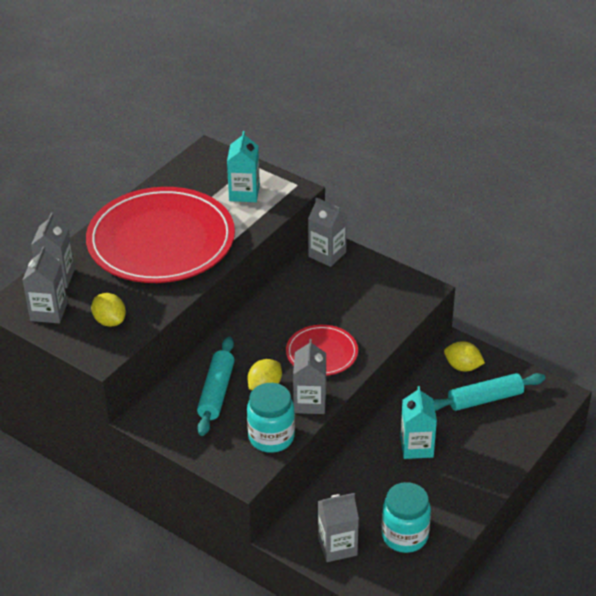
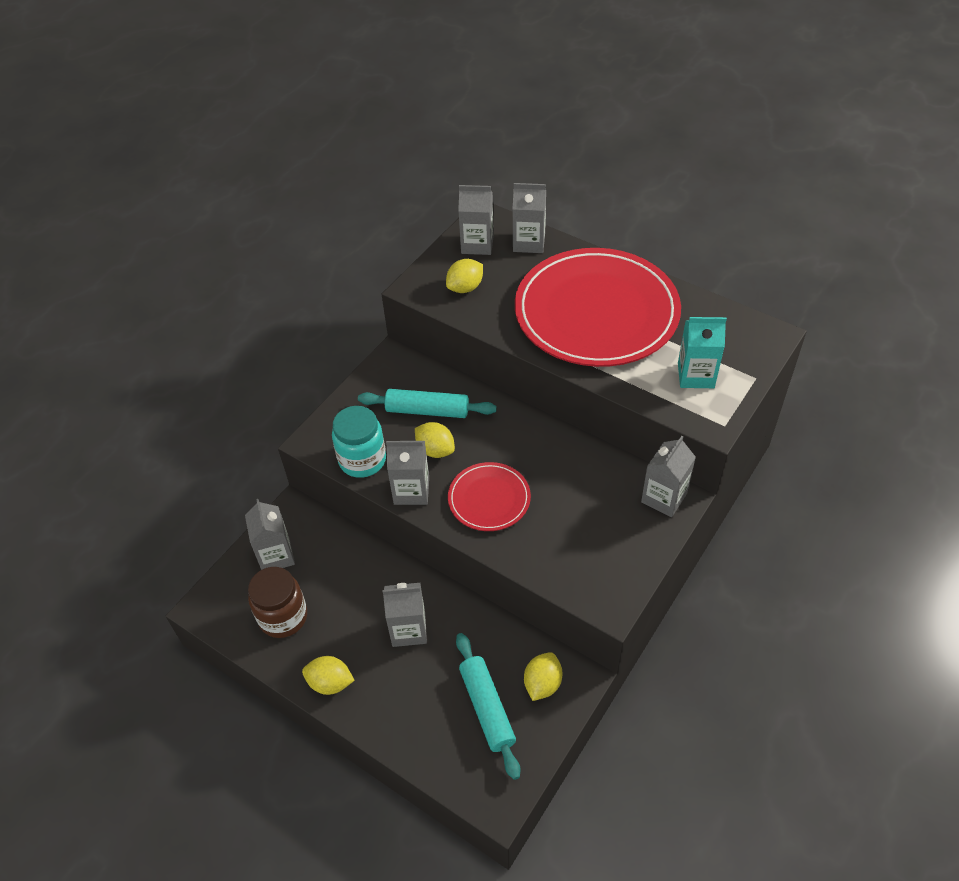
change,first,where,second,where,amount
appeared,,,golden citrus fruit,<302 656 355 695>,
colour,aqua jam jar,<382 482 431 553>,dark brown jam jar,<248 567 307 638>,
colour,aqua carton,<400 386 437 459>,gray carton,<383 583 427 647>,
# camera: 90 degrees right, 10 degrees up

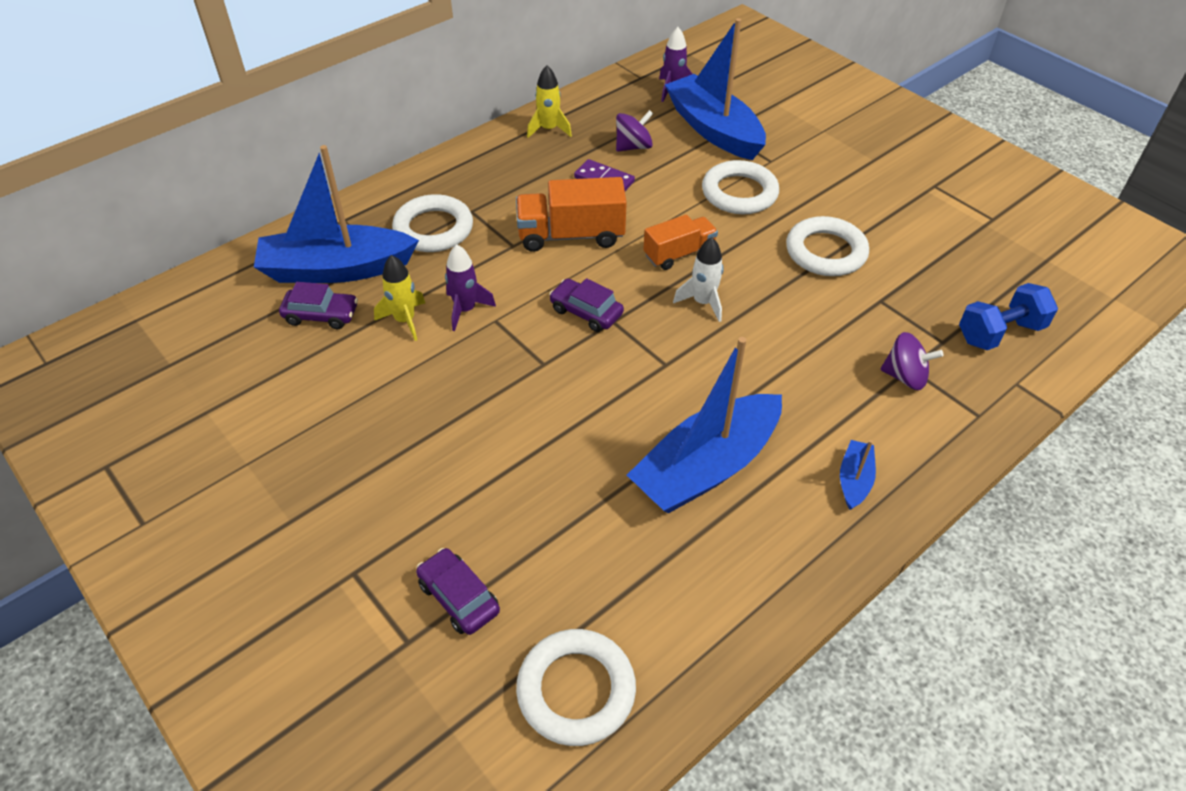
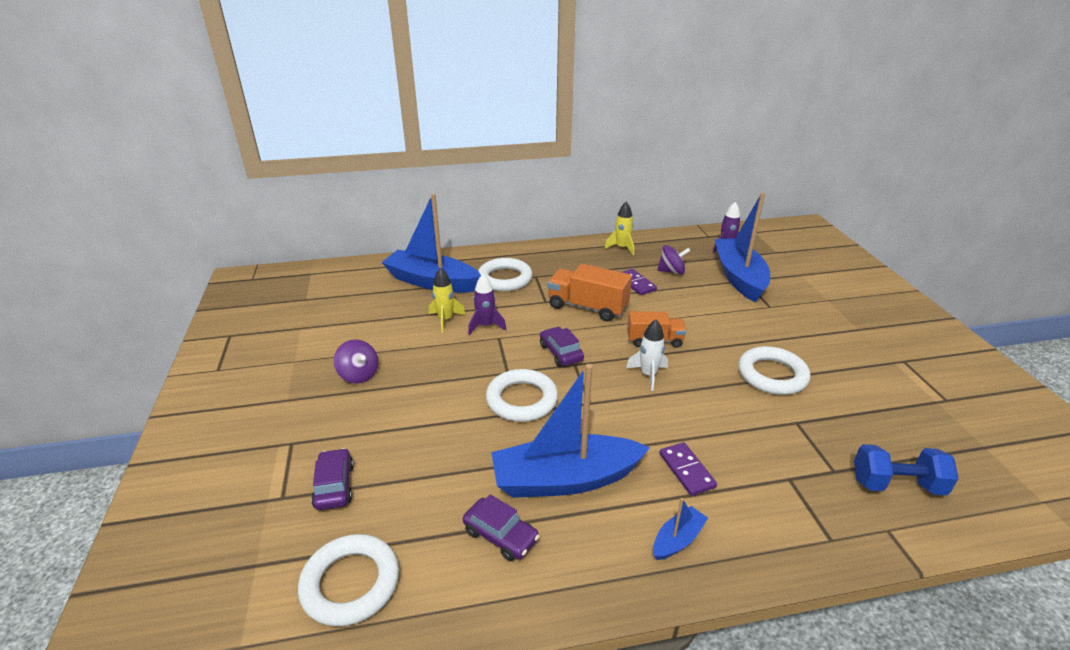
change,first,where,second,where,amount
appeared,,,royal purple domino,<660 442 717 496>,
relocated,royal purple automobile,<279 282 358 329>,,<463 494 540 561>,
relocated,pure white torus,<702 160 779 214>,,<486 369 558 422>,
relocated,royal purple whirligig,<880 332 944 390>,,<334 339 378 384>,
# camera: 30 degrees right, 15 degrees down

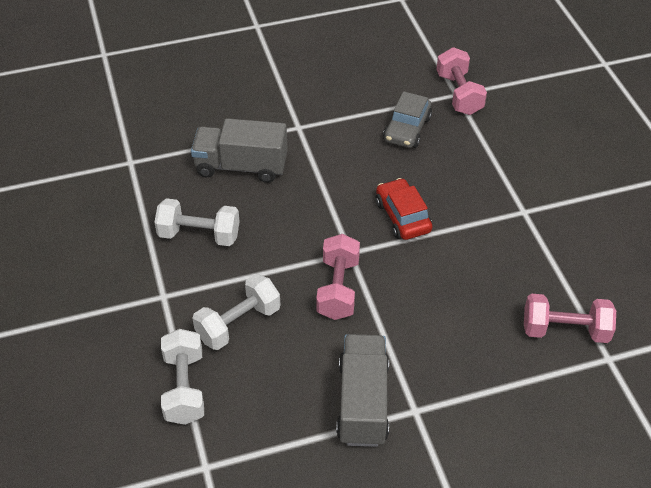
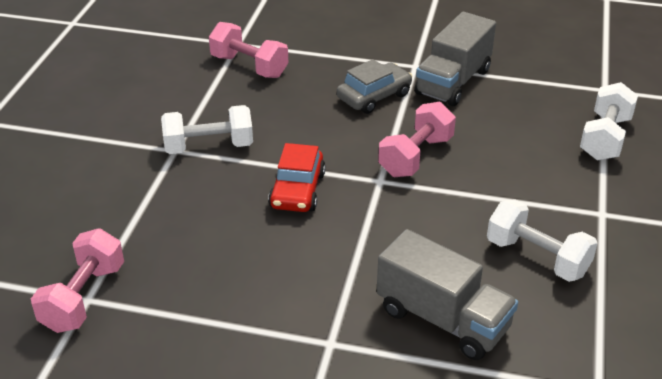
change,first,where,second,where,amount
relocated,pure white free weight,<193 274 281 350>,,<161 105 253 154>,
relocated,gray automobile,<383 91 432 148>,,<337 59 412 114>,
# camera: 150 degrees left, 10 degrees down

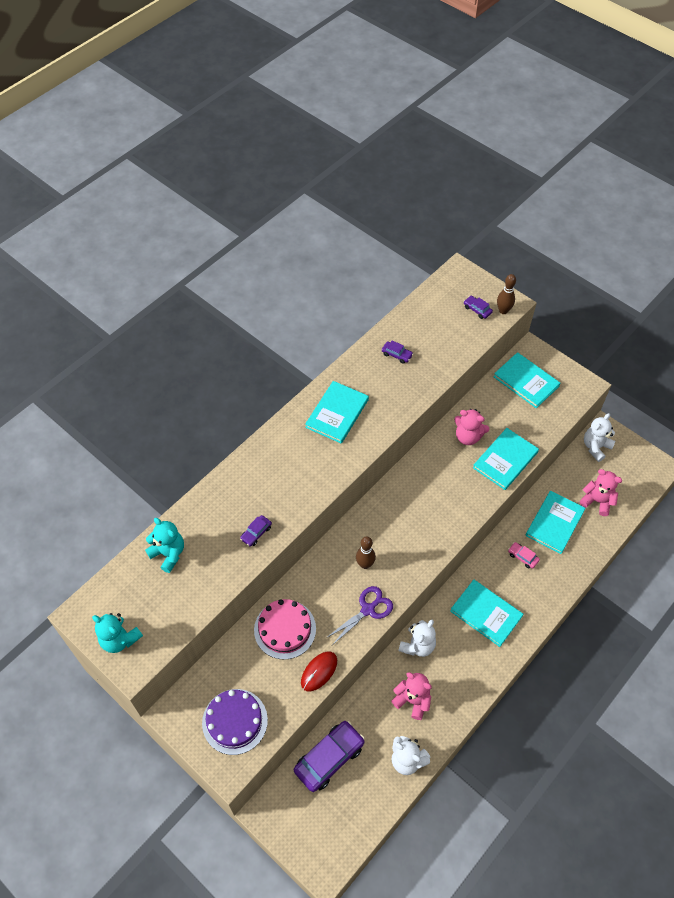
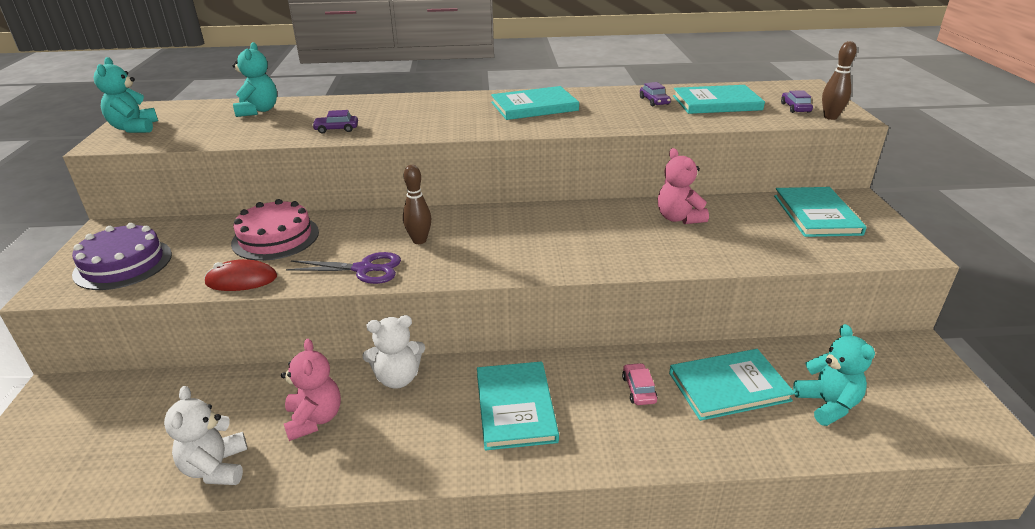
change,first,where,second,where,amount
missing,royal purple automobile,<294 721 365 792>,,,
missing,pure white teddy,<584 413 615 462>,,,
relocated,aqua book,<473 428 539 490>,,<673 85 765 114>,
colour,rose-pink teddy,<580 469 622 516>,aqua teddy,<793 324 875 426>,
# camera: 45 degrees right, 25 degrees down

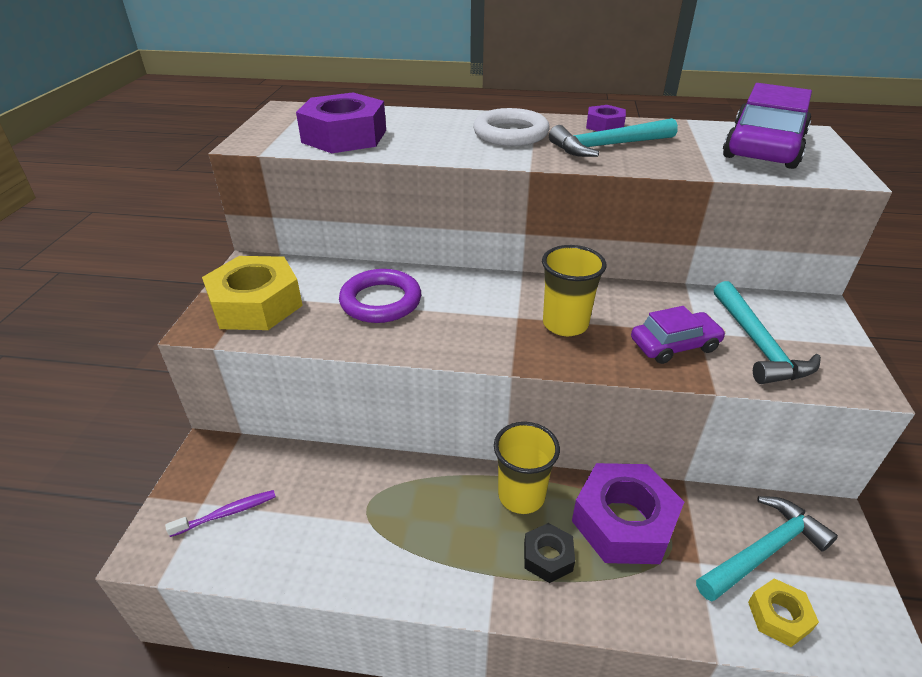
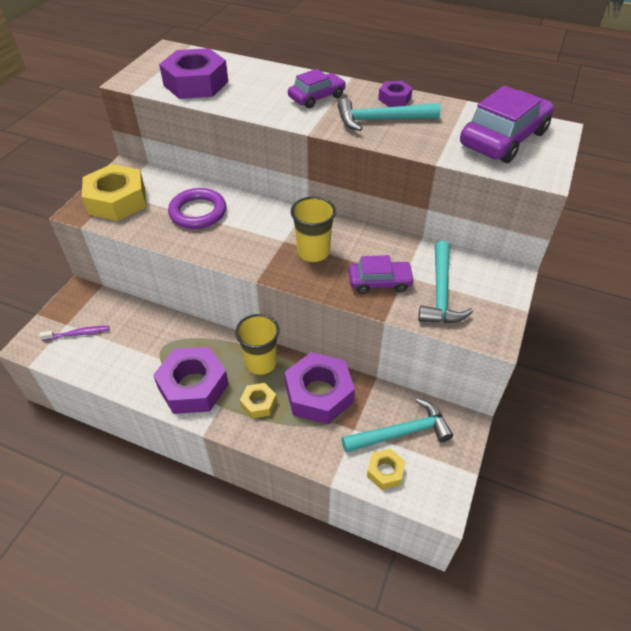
change,first,where,second,where,amount
appeared,,,royal purple hexagon nut,<153 347 229 414>,
exchanged,pure white torus,<473 108 550 146>,royal purple automobile,<288 69 346 108>,
colour,ebony hexagon nut,<524 523 575 583>,golden hexagon nut,<240 383 277 418>,
# camera: 15 degrees right, 10 degrees up

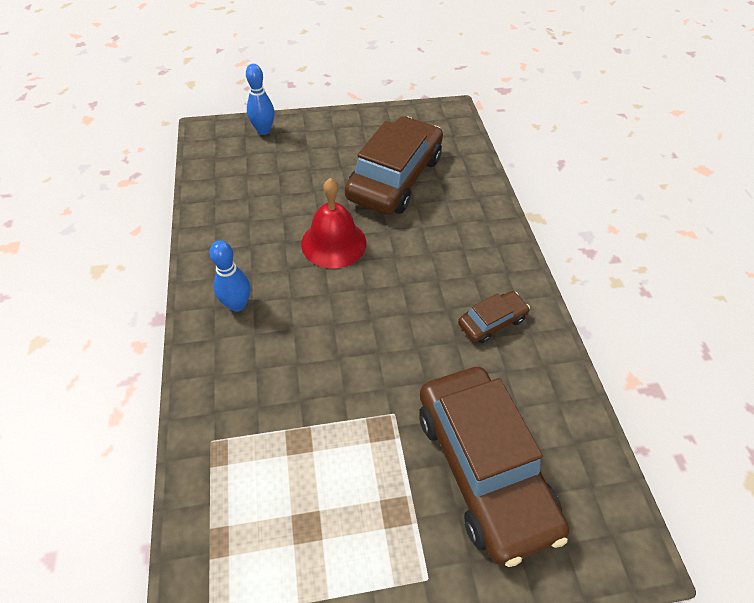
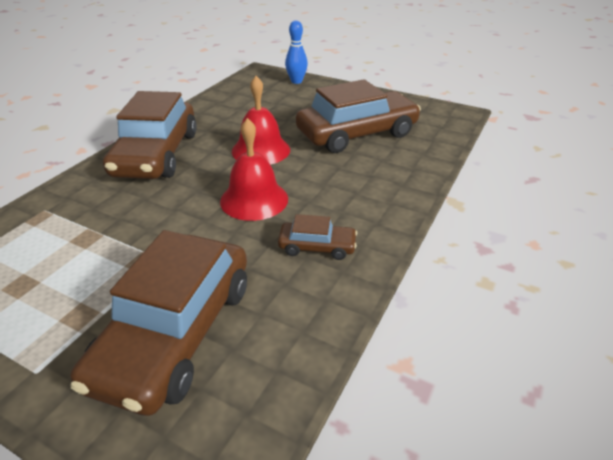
change,first,where,second,where,amount
appeared,,,red school bell,<220 118 288 221>,
exchanged,cobalt bowling pin,<209 240 251 312>,dark brown automobile,<103 91 197 179>,
# camera: 40 degrees right, 15 degrees down

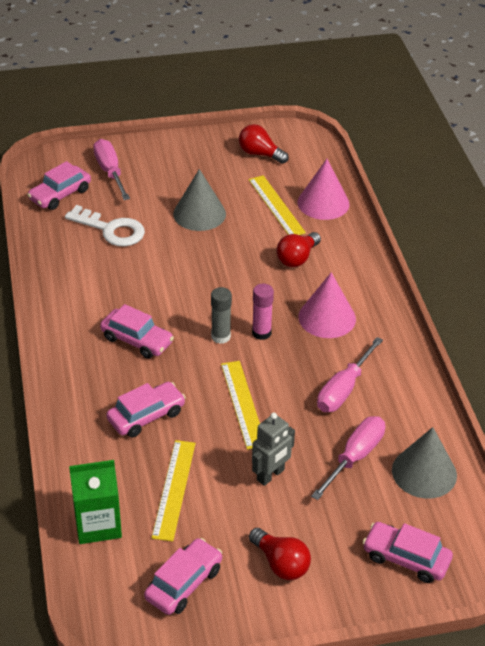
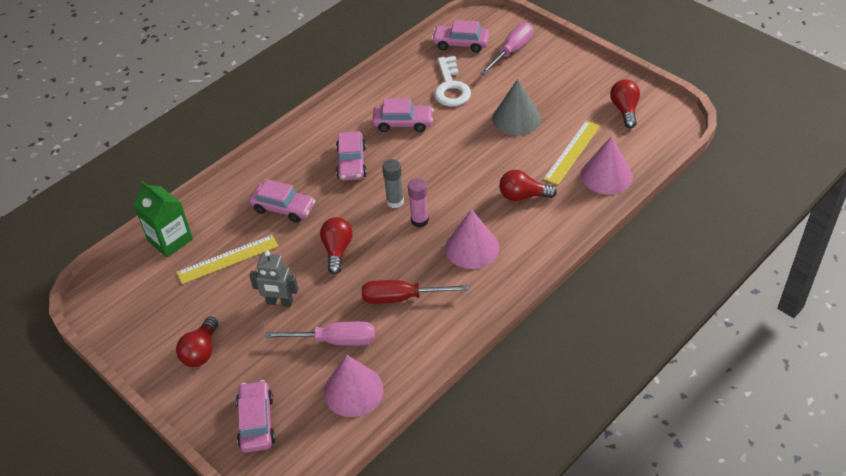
change,first,where,second,where,amount
relocated,rose-pink automobile,<144 538 222 615>,,<372 99 434 132>,
exchanged,golden straightedge,<221 361 260 450>,red light bulb,<320 217 352 274>,
colour,rose-pink flat screwdriver,<317 337 383 412>,red flat screwdriver,<362 280 468 304>,
colour,gray cone shape,<392 427 457 499>,rose-pink cone shape,<324 355 384 417>,
# camera: 60 degrees right, 5 degrees up

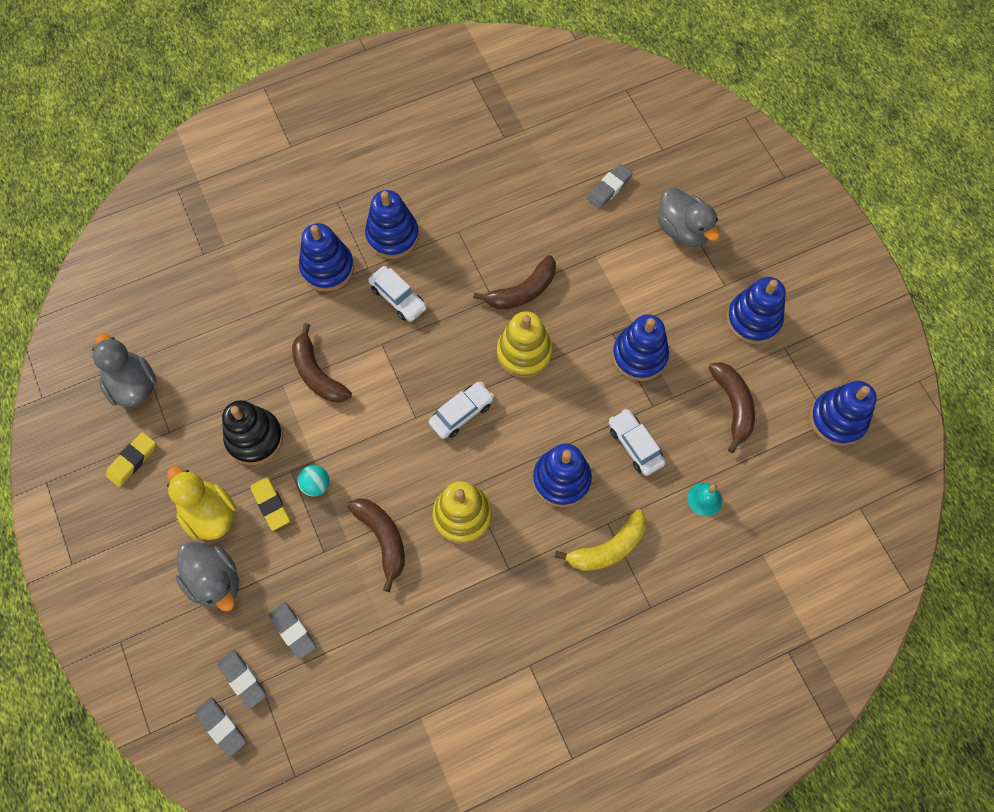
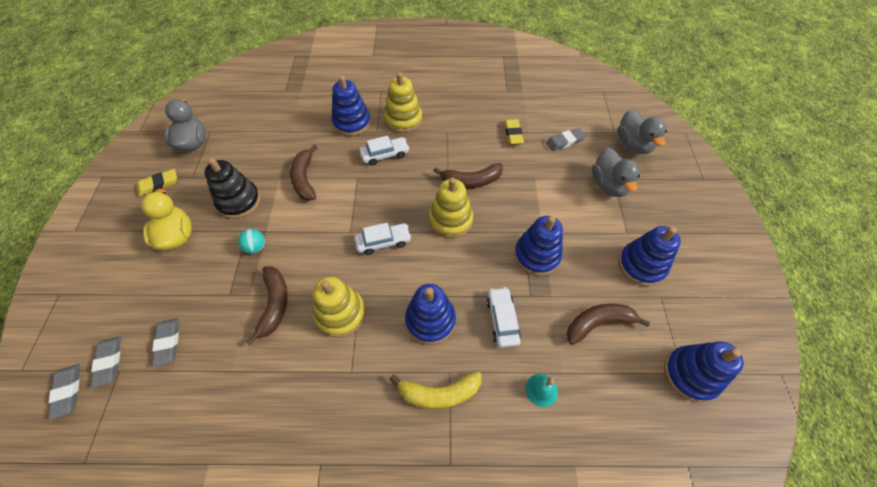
change,first,where,second,where,amount
relocated,gray duck,<176 542 239 612>,,<617 109 667 154>,
relocated,golden eraser,<250 477 290 531>,,<504 119 524 145>,
colour,cobalt ring stacker,<365 190 419 259>,golden ring stacker,<384 72 422 133>,
spun,pure white automobile,<368 266 427 322>,,<360 136 409 166>,90 degrees counterclockwise
spun,dark brown banana fruit,<708 362 755 453>,,<566 304 650 345>,120 degrees counterclockwise
# camera: 25 degrees right, 10 degrees down

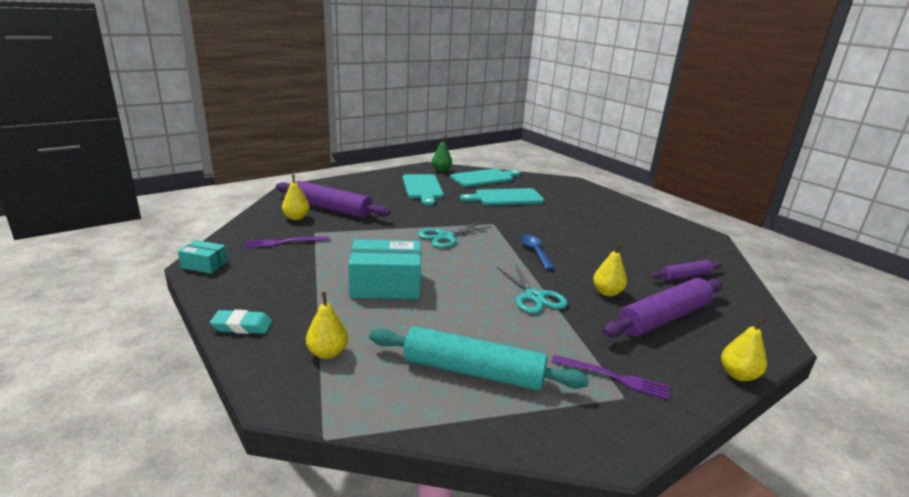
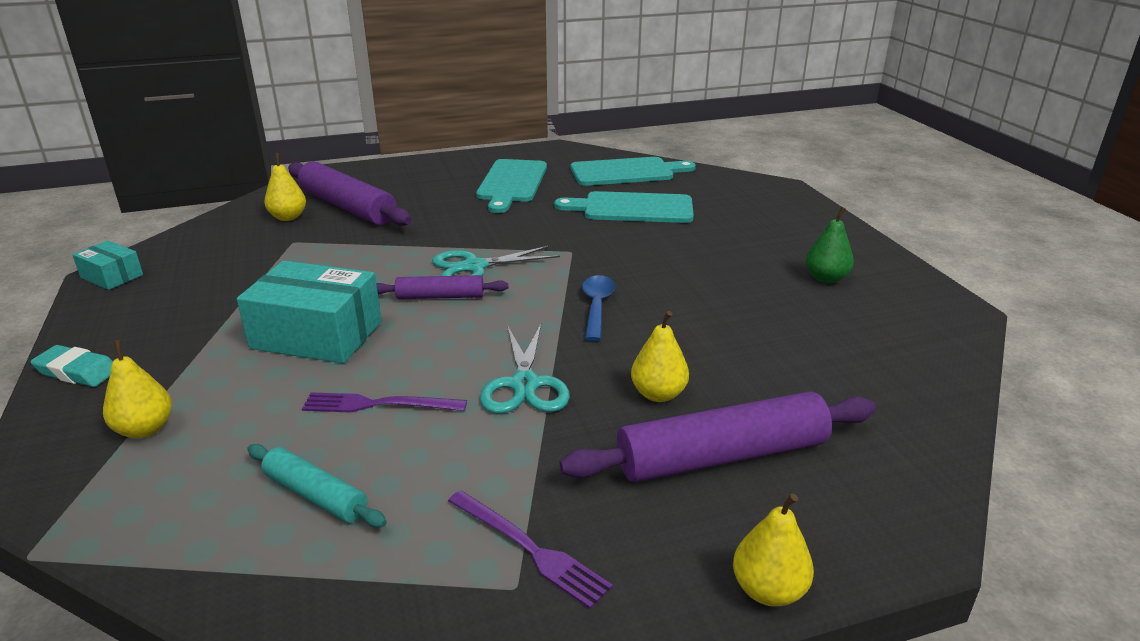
change,first,where,second,where,amount
relocated,royal purple table fork,<244 236 329 248>,,<302 392 467 413>,
relocated,leaf-green pear fruit,<432 136 452 172>,,<806 207 854 284>,
relocated,royal purple rolling pin,<651 260 722 281>,,<376 275 508 299>,
size,aqua rolling pin,<369 326 589 390>,,<247 444 387 528>,x0.55
# camera: 20 degrees right, 5 degrees up

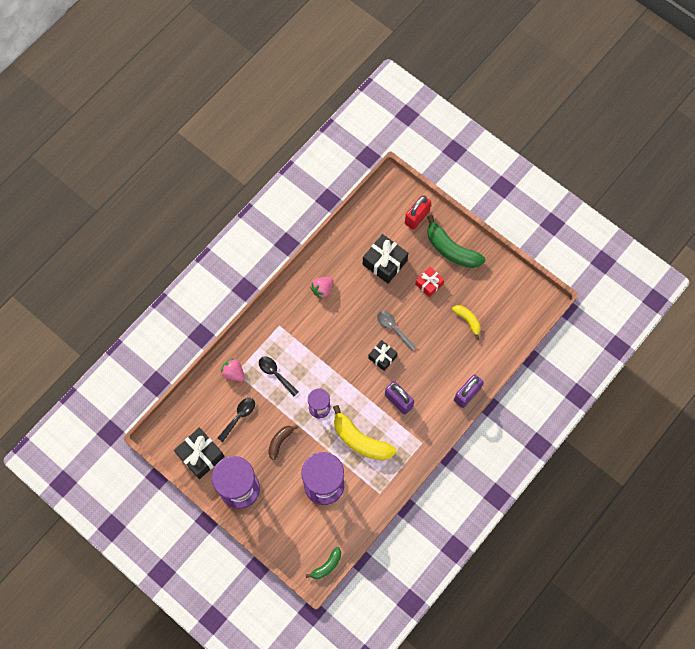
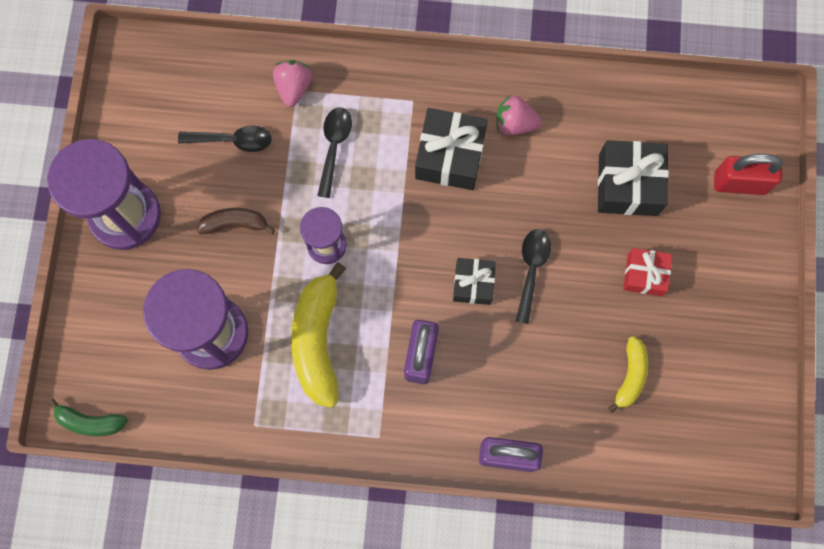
change,first,where,second,where,amount
missing,leaf-green banana fruit,<427 215 485 268>,,,
relocated,ebony wrapped gift,<174 428 225 479>,,<415 108 488 190>,
colour,gray spoon,<377 311 417 351>,ebony spoon,<516 229 551 324>,
# camera: 55 degrees right, 5 degrees up

